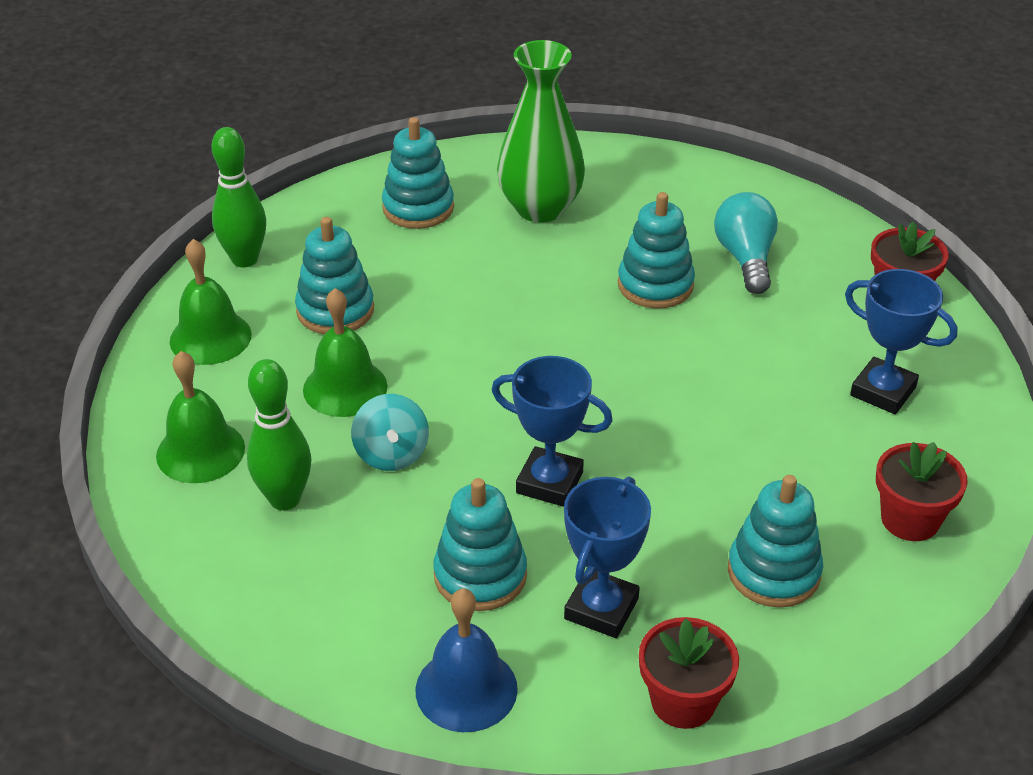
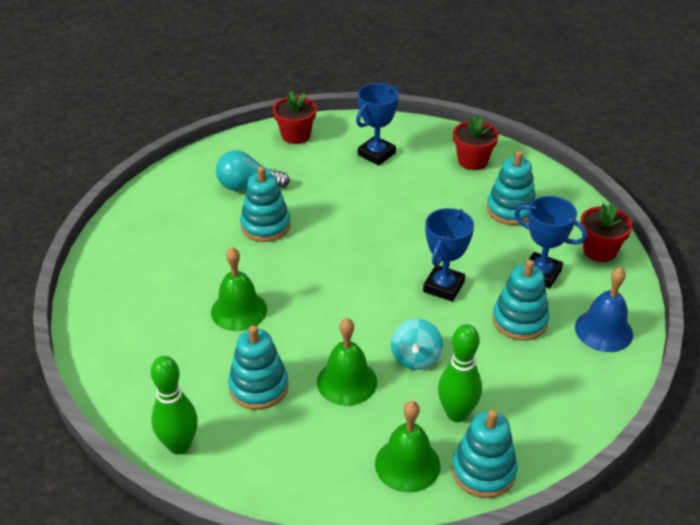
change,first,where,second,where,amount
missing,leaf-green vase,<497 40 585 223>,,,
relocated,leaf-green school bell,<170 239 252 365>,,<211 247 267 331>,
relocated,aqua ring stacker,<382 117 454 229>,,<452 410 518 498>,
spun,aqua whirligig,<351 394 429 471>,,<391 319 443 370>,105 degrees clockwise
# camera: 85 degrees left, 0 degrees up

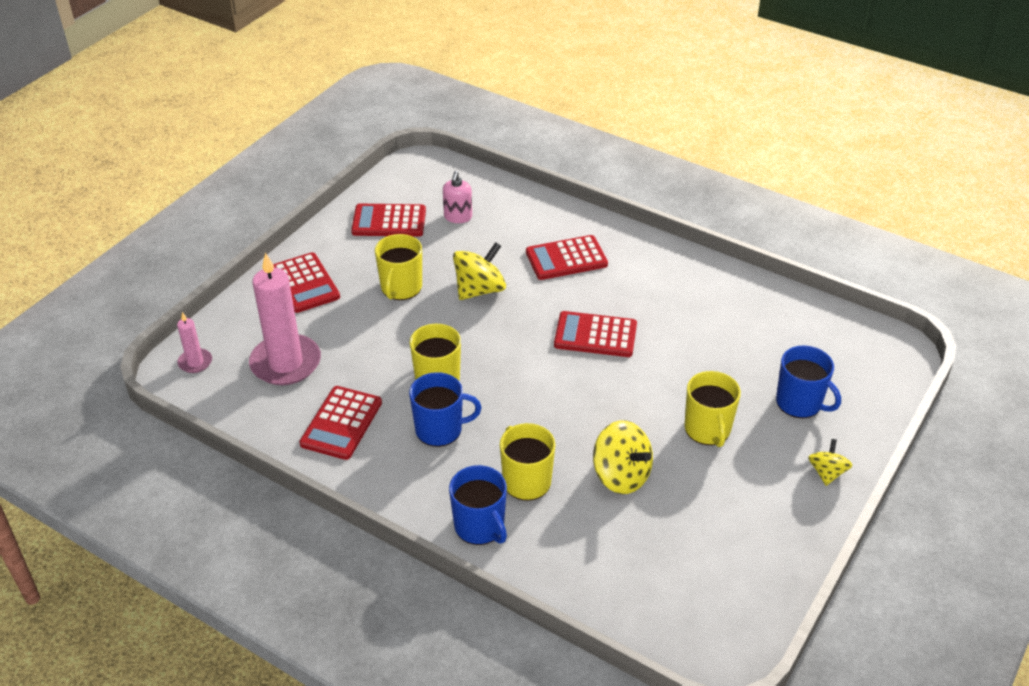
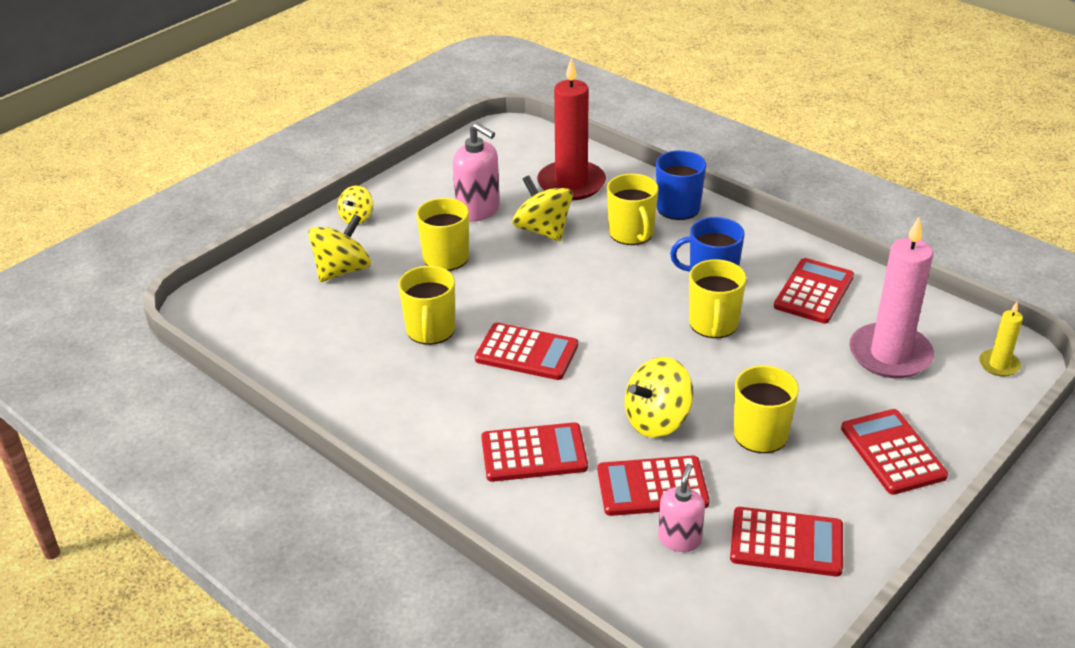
change,first,where,second,where,amount
appeared,,,golden mug,<398 266 455 345>,
appeared,,,rose-pink soap dispenser,<453 123 500 222>,
appeared,,,red candle,<537 58 606 200>,
appeared,,,red calculator,<598 455 710 516>,
exchanged,cobalt mug,<776 346 841 418>,golden whirligig,<308 214 371 282>,
colour,rose-pink candle,<177 312 212 373>,golden candle,<979 302 1023 377>,
# camera: 170 degrees left, 5 degrees down

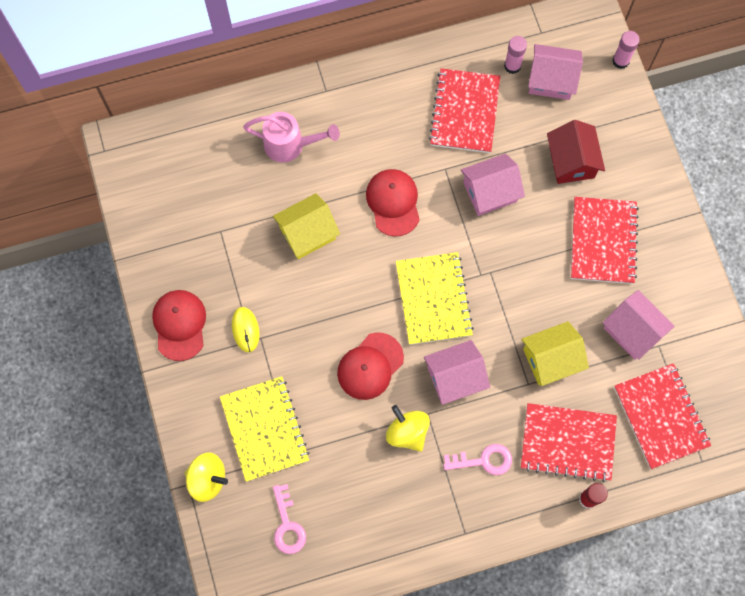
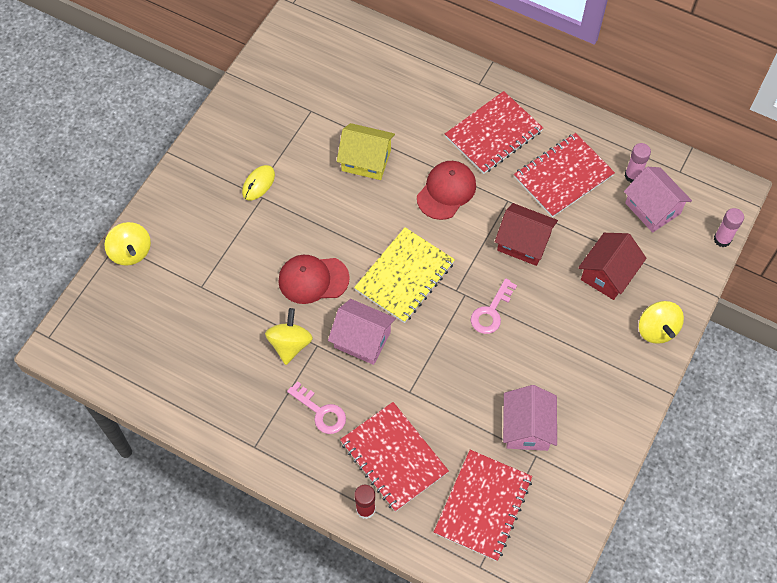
change,first,where,second,where,amount
missing,red baseball cap,<152 290 206 361>,,,
missing,golden notepad,<220 376 310 482>,,,
missing,rose-pink watering pot,<243 112 340 163>,,,
missing,golden cottage,<521 321 589 386>,,,
appeared,,,golden whirligig,<639 301 684 344>,
relocated,rose-pink latchkey,<273 484 306 554>,,<471 278 517 334>,
relocated,red notepad,<571 197 639 284>,,<445 91 543 174>,
colour,rose-pink cottage,<461 154 525 216>,red cottage,<495 203 558 266>,
# camera: 45 degrees right, 10 degrees down

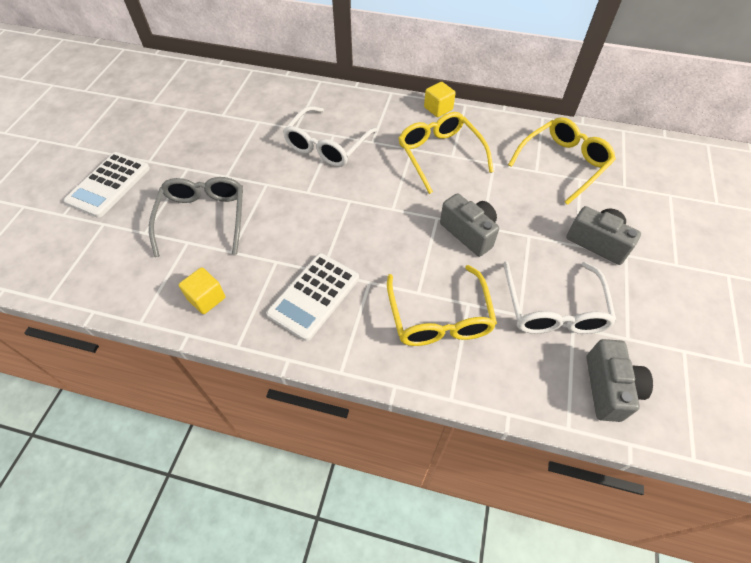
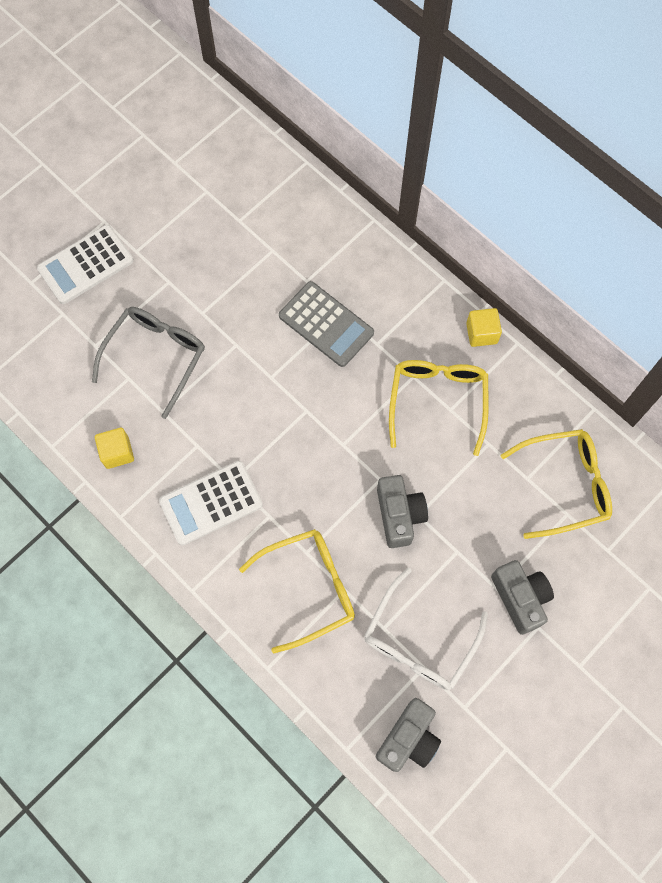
change,first,where,second,where,amount
exchanged,pure white spectacles,<283 106 378 167>,gray calculator,<279 281 374 367>,
spun,golden spectacles,<387 265 497 346>,,<239 529 355 653>,135 degrees counterclockwise
# camera: 30 degrees right, 15 degrees up

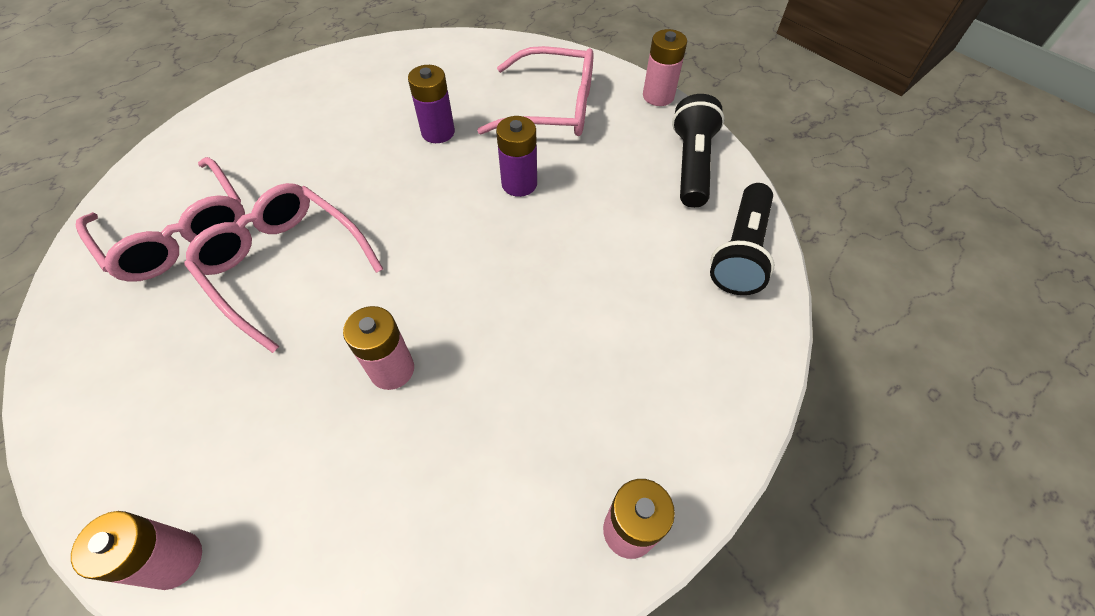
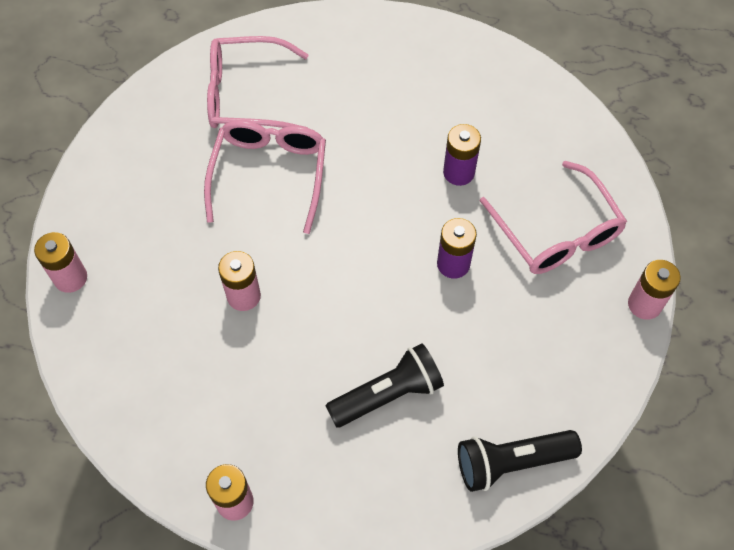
change,first,where,second,where,amount
relocated,ebony pocket torch,<672 94 725 208>,,<325 343 444 427>,
spun,rose-pink spectacles,<76 157 245 282>,,<207 36 309 128>,75 degrees clockwise
# camera: 55 degrees right, 5 degrees up

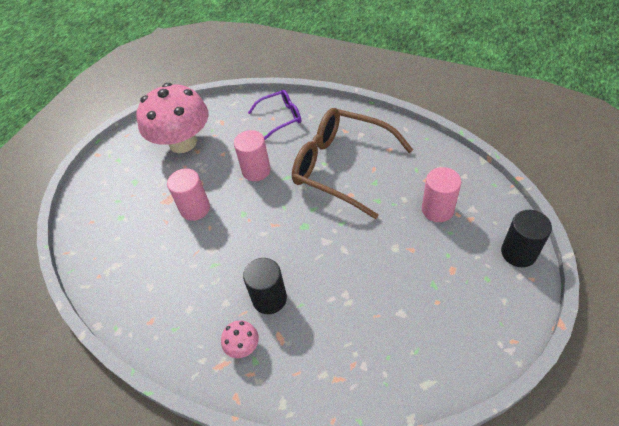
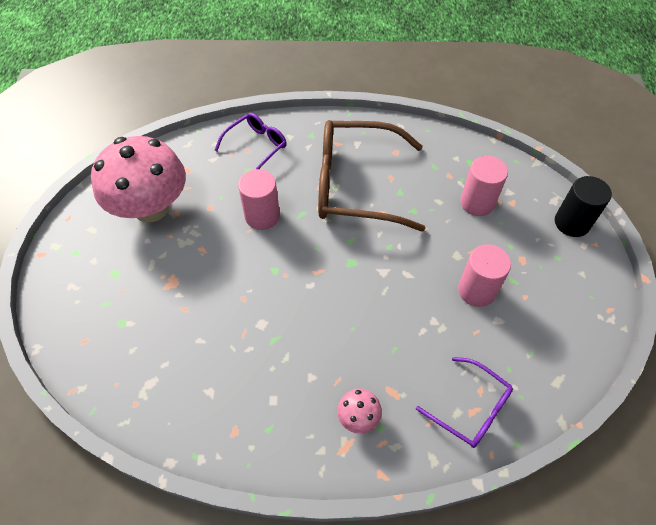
change,first,where,second,where,amount
missing,ebony cylinder shape,<243 258 287 314>,,,
appeared,,,royal purple spectacles,<416 357 513 448>,
relocated,rose-pink cylinder shape,<167 168 210 221>,,<458 244 511 307>,
# camera: 30 degrees left, 5 degrees up

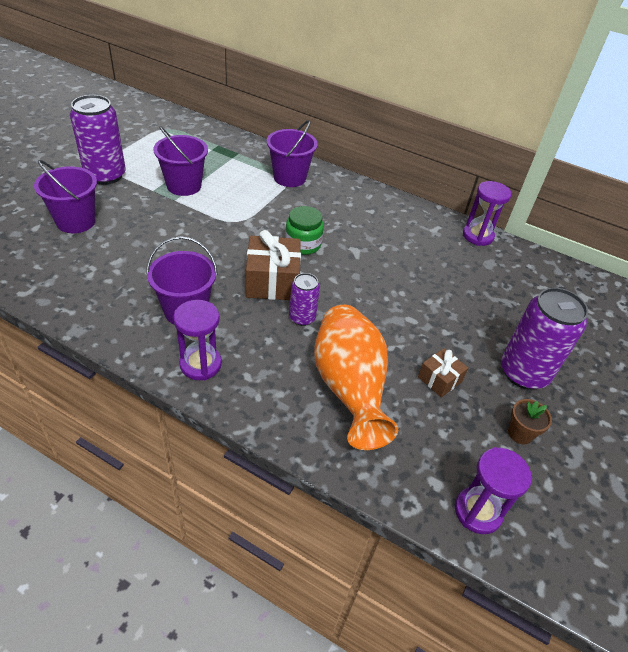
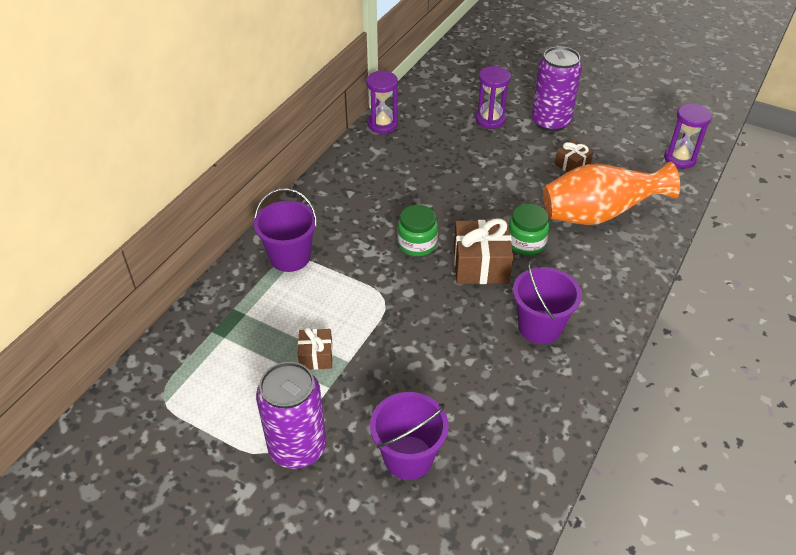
change,first,where,second,where,amount
missing,dark brown plant pot,<508 399 552 444>,,,
relocated,royal purple sand timer,<173 300 222 380>,,<475 66 511 129>,
exchanged,royal purple sand bucket,<153 126 208 196>,dark brown wrapped gift,<298 327 333 370>,
exchanged,royal purple soda can,<289 273 320 326>,leaf-green jam jar,<509 204 549 255>,
# camera: 85 degrees left, 0 degrees up

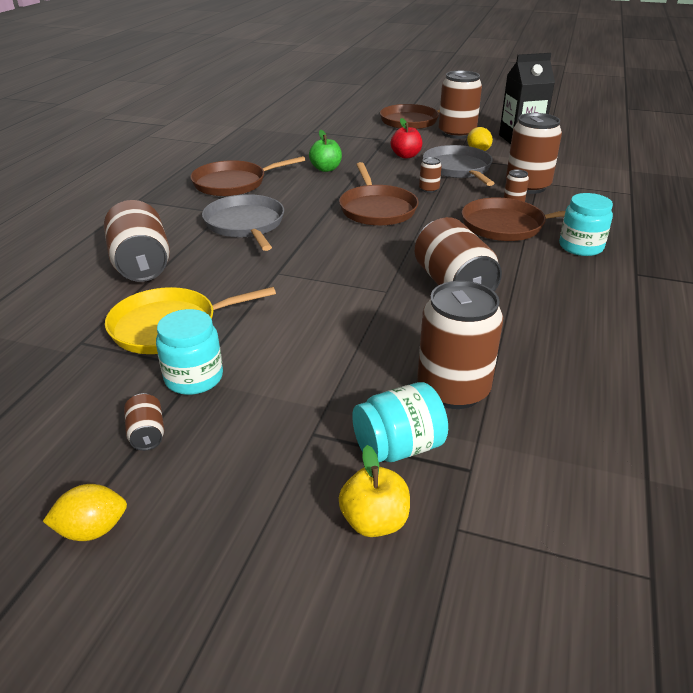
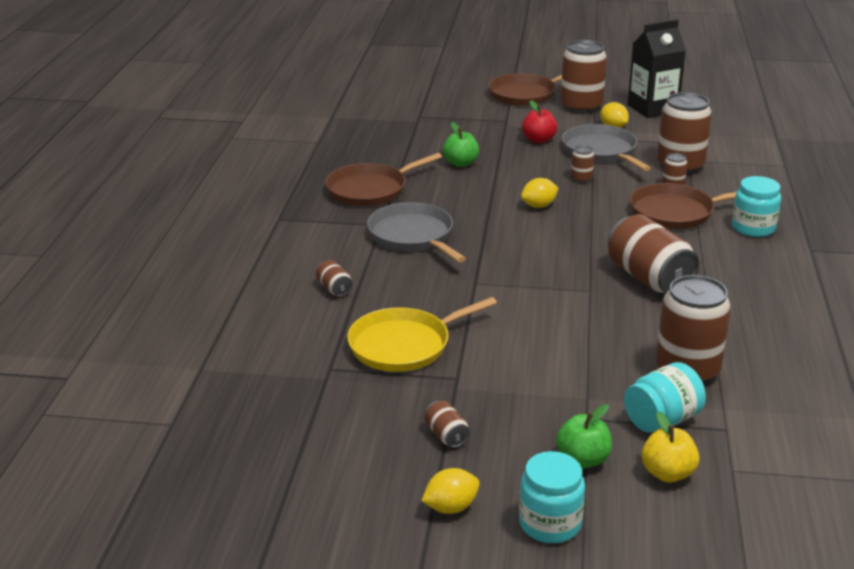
change,first,where,second,where,amount
appeared,,,leaf-green toy apple,<556 404 612 468>,
relocated,aqua jam jar,<156 309 223 395>,,<519 451 585 543>,
exchanged,dark brown pan,<339 162 419 226>,golden citrus fruit,<521 178 559 208>,
size,dark brown soda can,<104 200 170 282>,,<316 260 352 296>,x0.45
# camera: 10 degrees left, 5 degrees down

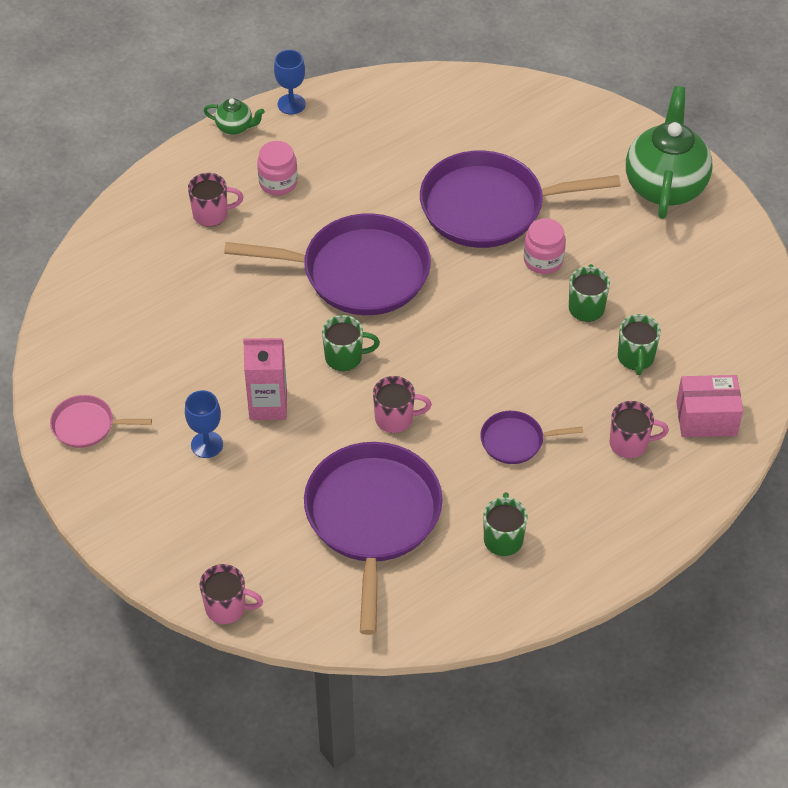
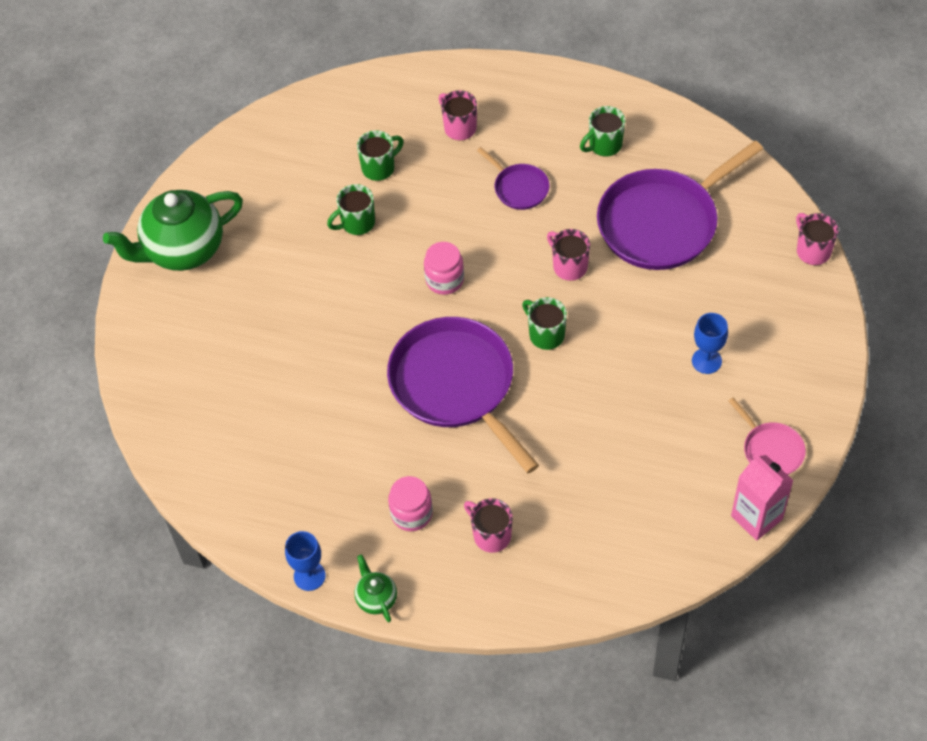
change,first,where,second,where,amount
missing,royal purple pan,<420 151 621 248>,,,
missing,rose-pink box,<676 375 743 437>,,,
relocated,rose-pink carton,<243 338 287 420>,,<731 454 794 541>,
relocated,rose-pink jam jar,<524 218 566 274>,,<424 242 464 295>,
# camera: 125 degrees left, 5 degrees up

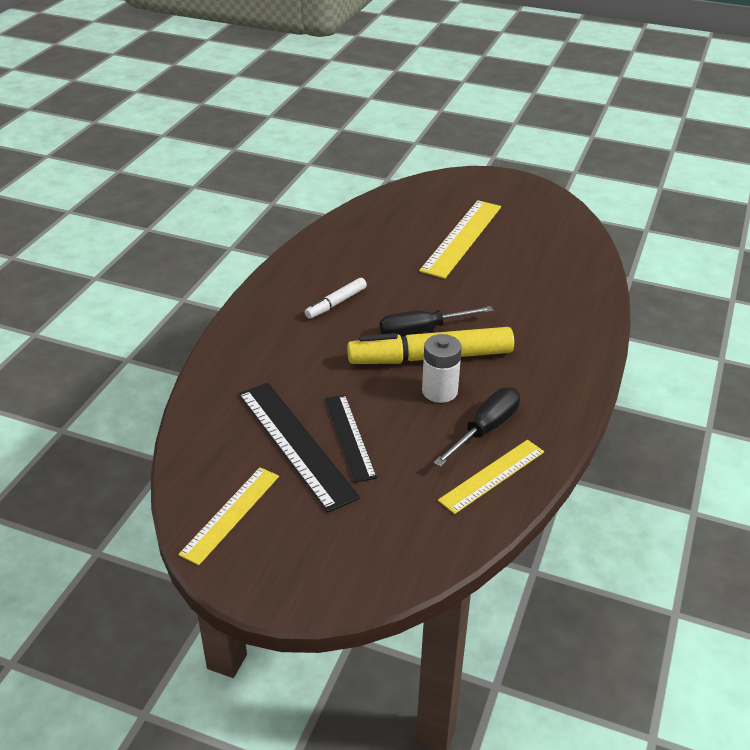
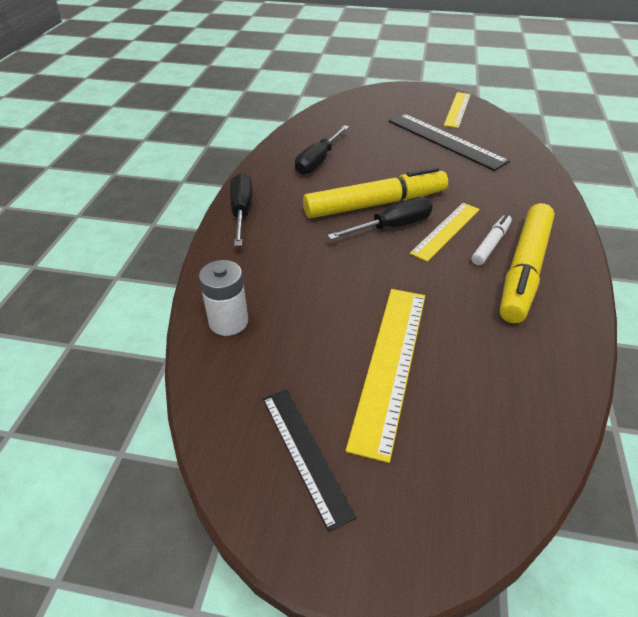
change,first,where,second,where,amount
appeared,,,ebony flat screwdriver,<230 173 252 246>,
appeared,,,golden felt pen,<500 203 555 323>,
relocated,ebony straightedge,<324 395 377 483>,,<263 389 357 532>,
relocated,pure white AA battery,<422 334 462 403>,,<199 260 248 336>,
relocated,golden straightedge,<438 440 544 514>,,<410 203 480 262>,
# camera: 170 degrees right, 5 degrees up

